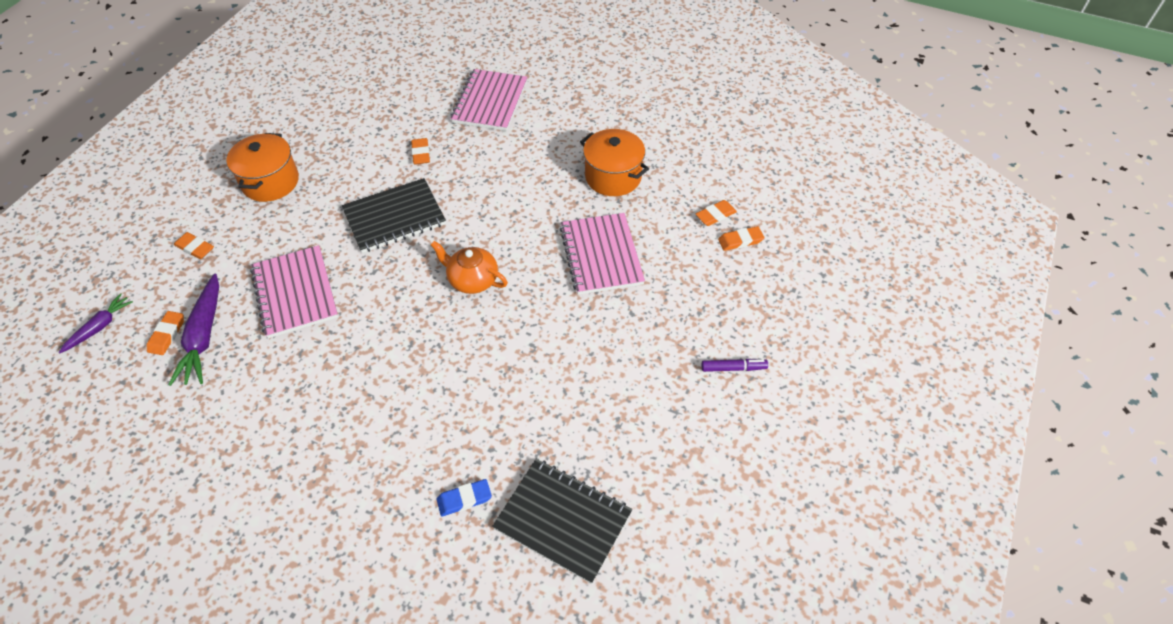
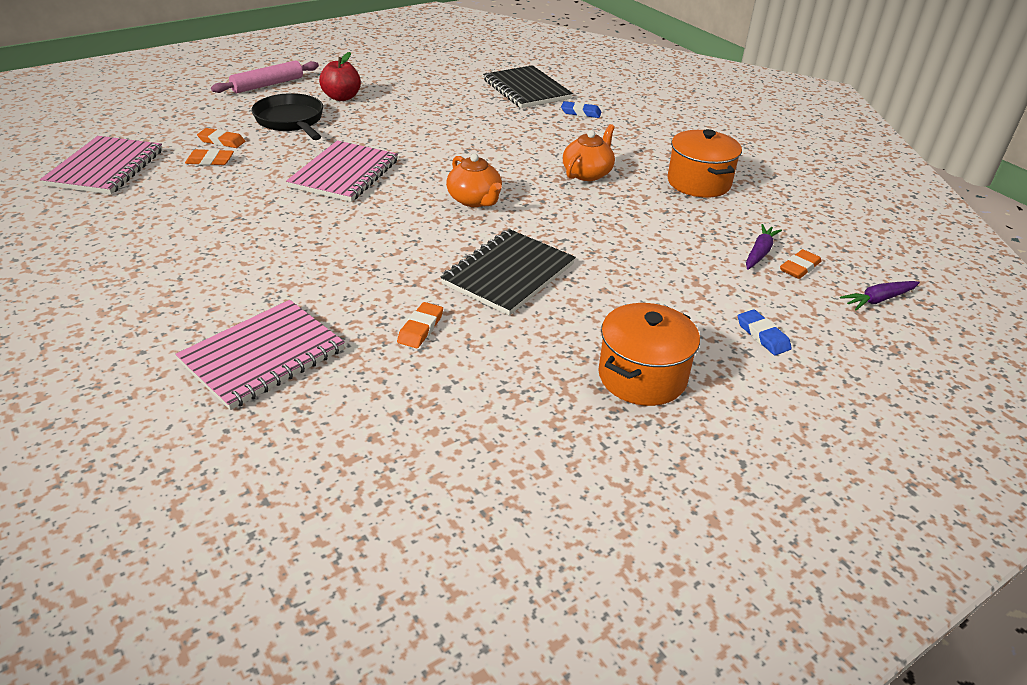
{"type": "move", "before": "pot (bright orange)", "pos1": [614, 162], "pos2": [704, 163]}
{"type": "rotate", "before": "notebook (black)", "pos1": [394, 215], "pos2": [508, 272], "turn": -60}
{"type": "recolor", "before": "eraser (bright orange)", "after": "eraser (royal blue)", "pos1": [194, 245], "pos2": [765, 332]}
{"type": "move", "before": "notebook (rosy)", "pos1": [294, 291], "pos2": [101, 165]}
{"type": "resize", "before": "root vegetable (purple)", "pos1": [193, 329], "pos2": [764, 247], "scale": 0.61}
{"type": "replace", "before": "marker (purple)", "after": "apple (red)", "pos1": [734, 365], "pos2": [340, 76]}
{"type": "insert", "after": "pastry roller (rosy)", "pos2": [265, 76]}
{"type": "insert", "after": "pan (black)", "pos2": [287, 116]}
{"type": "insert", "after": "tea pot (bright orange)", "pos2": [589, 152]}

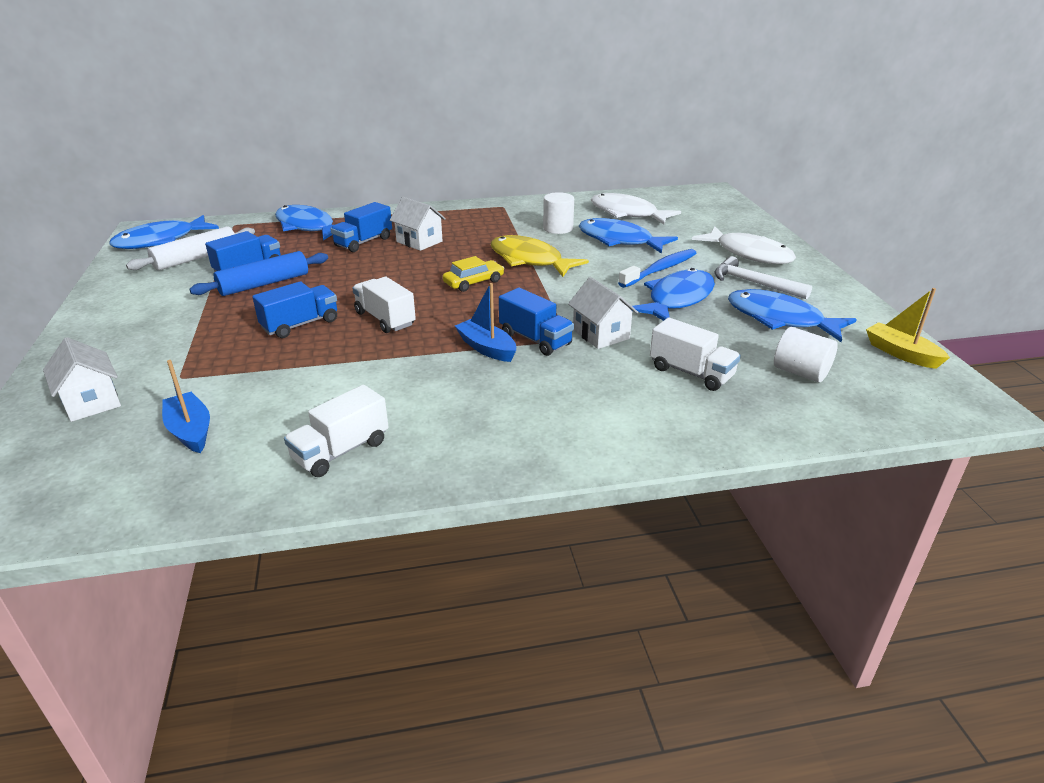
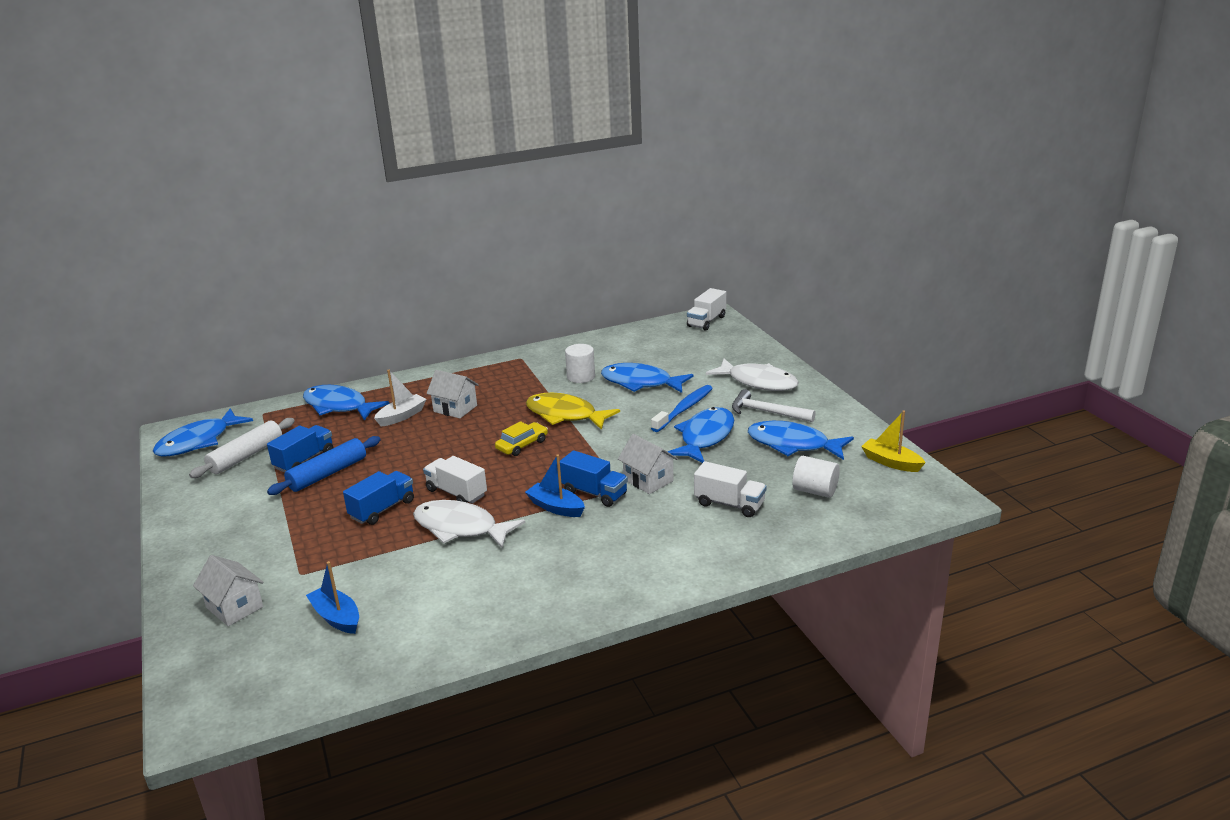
{"type": "move", "before": "fish figure (white)", "pos1": [636, 209], "pos2": [469, 524]}
{"type": "replace", "before": "lorry (royal blue)", "after": "boat (white)", "pos1": [361, 227], "pos2": [400, 398]}
{"type": "move", "before": "lorry (white)", "pos1": [336, 431], "pos2": [706, 309]}

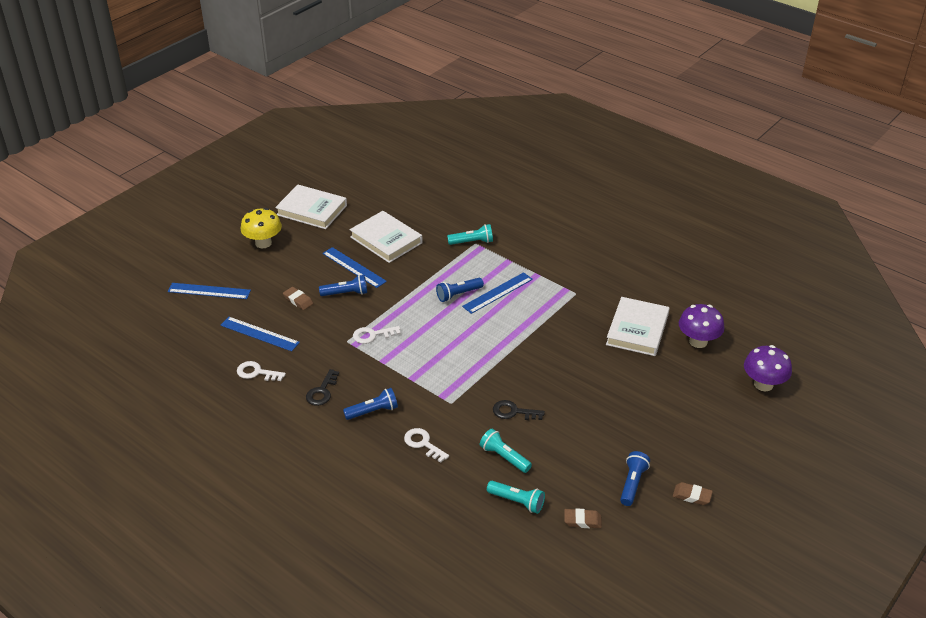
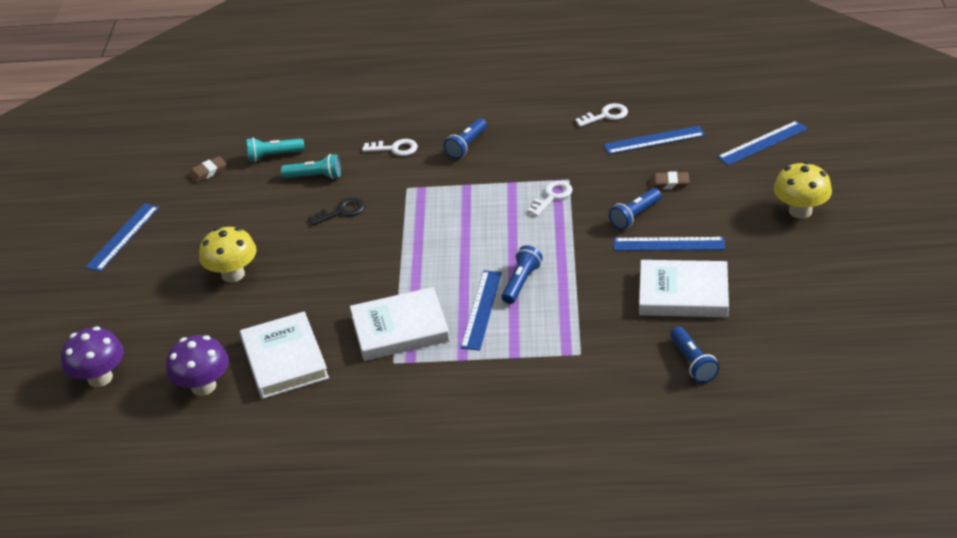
{"type": "move", "before": "hardback (white)", "pos1": [311, 207], "pos2": [400, 324]}
{"type": "delete", "before": "pocket torch (teal)", "pos1": [470, 234]}
{"type": "delete", "before": "door key (black)", "pos1": [322, 387]}
{"type": "move", "before": "pocket torch (royal blue)", "pos1": [635, 478], "pos2": [695, 355]}
{"type": "replace", "before": "eraser (brown)", "after": "ruler (royal blue)", "pos1": [693, 493], "pos2": [122, 237]}
{"type": "insert", "after": "toadstool (yellow)", "pos2": [228, 254]}

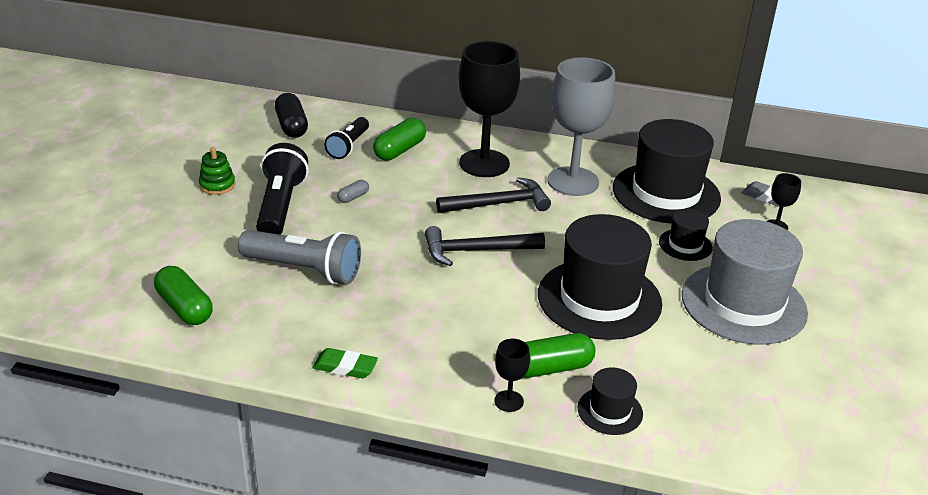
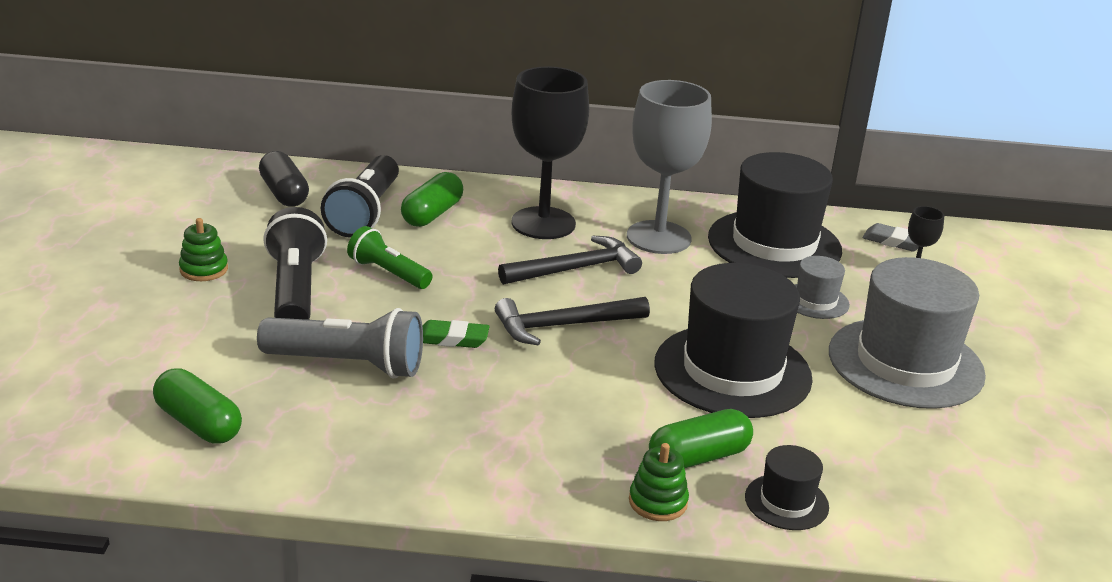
{"type": "resize", "before": "pocket torch (black)", "pos1": [346, 138], "pos2": [360, 196], "scale": 1.56}
{"type": "replace", "before": "capsule (ash-grey)", "after": "pocket torch (green)", "pos1": [353, 191], "pos2": [390, 257]}
{"type": "recolor", "before": "tall hat (black)", "after": "tall hat (ash-grey)", "pos1": [686, 235], "pos2": [822, 287]}
{"type": "replace", "before": "chalice (black)", "after": "ring stacker (green)", "pos1": [512, 375], "pos2": [659, 482]}
{"type": "move", "before": "eraser (green)", "pos1": [345, 363], "pos2": [456, 334]}

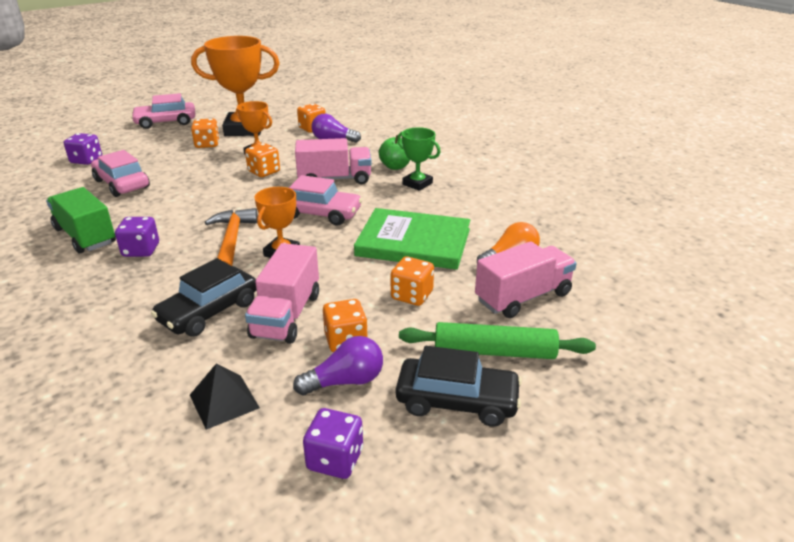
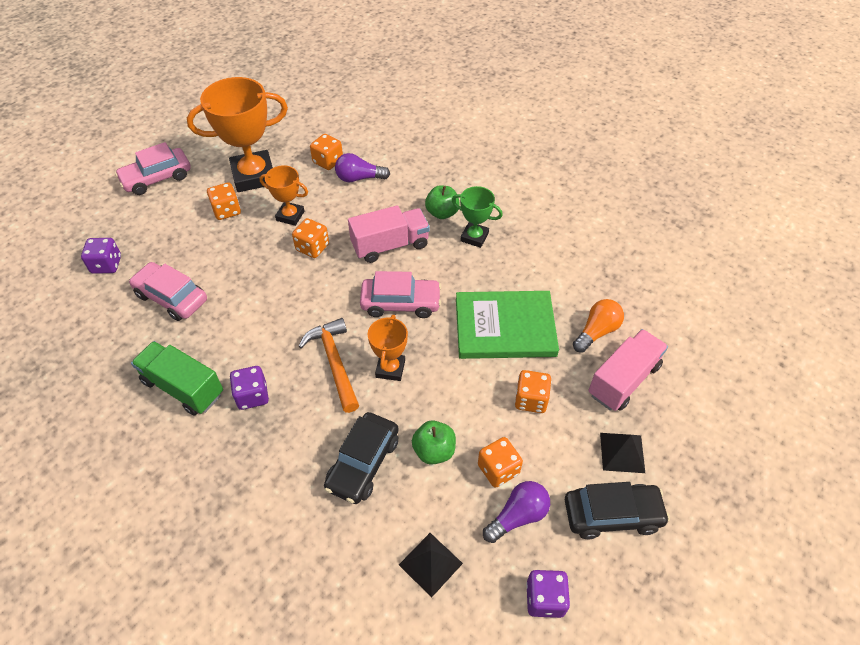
{"type": "replace", "before": "lorry (rosy)", "after": "apple (green)", "pos1": [282, 293], "pos2": [434, 442]}
{"type": "replace", "before": "pastry roller (green)", "after": "pyramid shape (black)", "pos1": [497, 340], "pos2": [622, 453]}

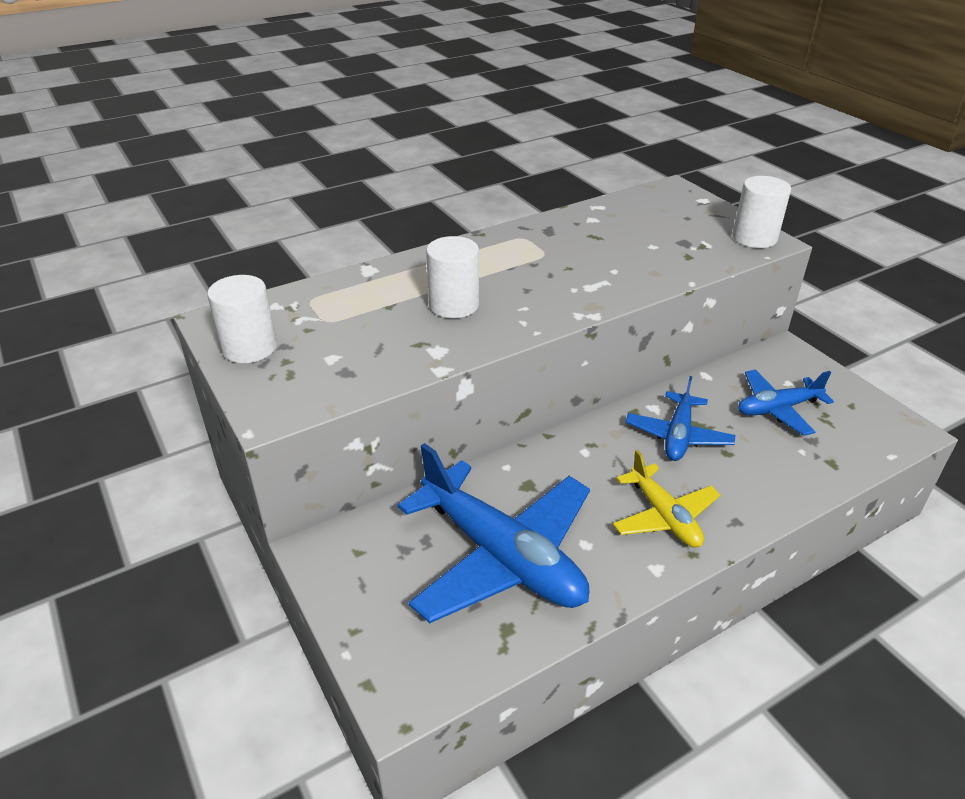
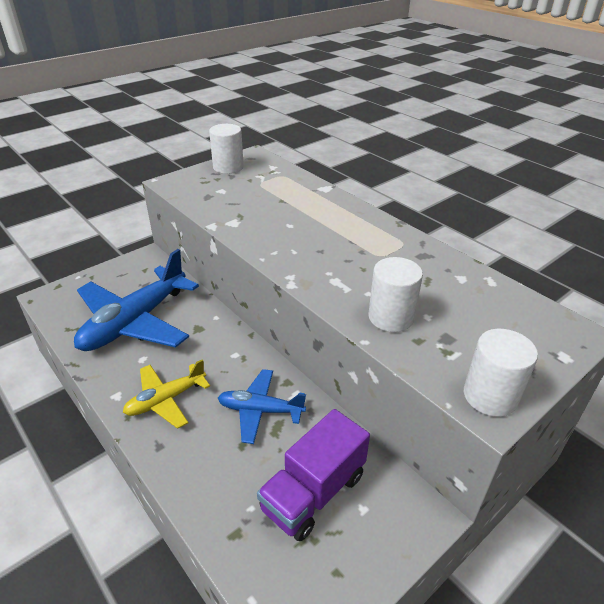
{"type": "move", "before": "cylinder (white)", "pos1": [452, 277], "pos2": [396, 294]}
{"type": "replace", "before": "toy plane (royal blue)", "after": "lorry (purple)", "pos1": [786, 402], "pos2": [313, 475]}

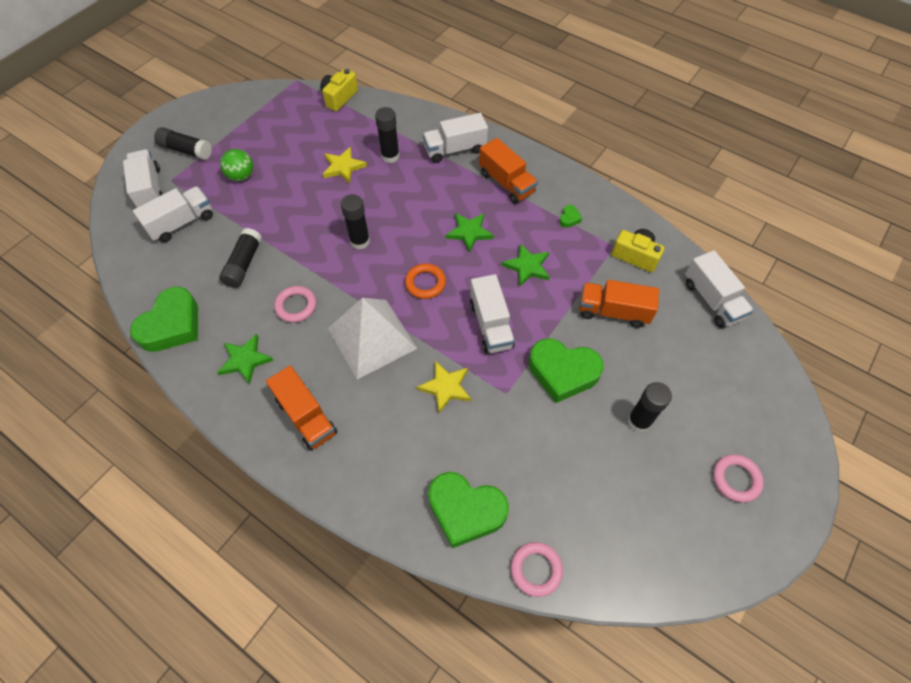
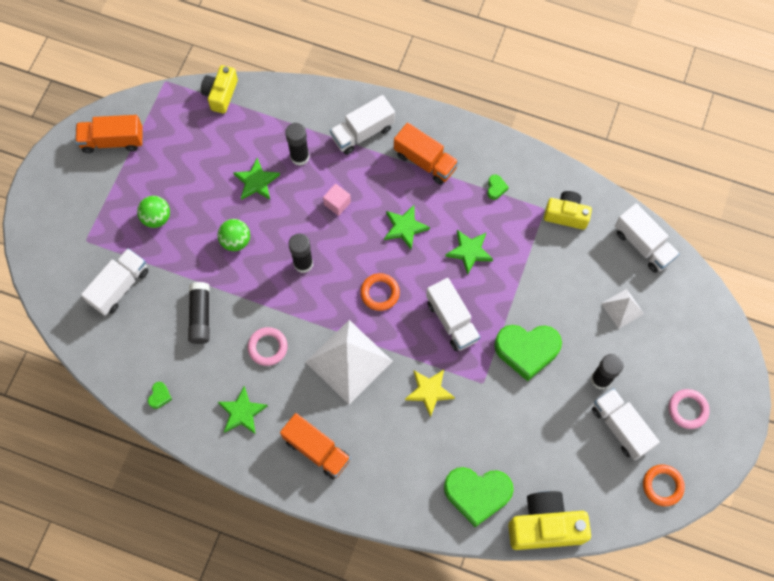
{"type": "delete", "before": "glue stick (black)", "pos1": [183, 143]}
{"type": "recolor", "before": "star shape (yellow)", "after": "star shape (green)", "pos1": [345, 165], "pos2": [256, 179]}
{"type": "move", "before": "lorry (white)", "pos1": [143, 178], "pos2": [626, 424]}
{"type": "move", "before": "lorry (bright orange)", "pos1": [619, 304], "pos2": [109, 134]}
{"type": "resize", "before": "heart (green)", "pos1": [164, 319], "pos2": [160, 395], "scale": 0.4}
{"type": "replace", "before": "torus (rosy)", "after": "photo camera (yellow)", "pos1": [537, 569], "pos2": [549, 520]}
{"type": "insert", "after": "block (rosy)", "pos2": [337, 200]}
{"type": "insert", "after": "play ball (green)", "pos2": [234, 235]}
{"type": "insert", "after": "pyramid shape (white)", "pos2": [622, 309]}
{"type": "insert", "after": "torus (bright orange)", "pos2": [664, 485]}

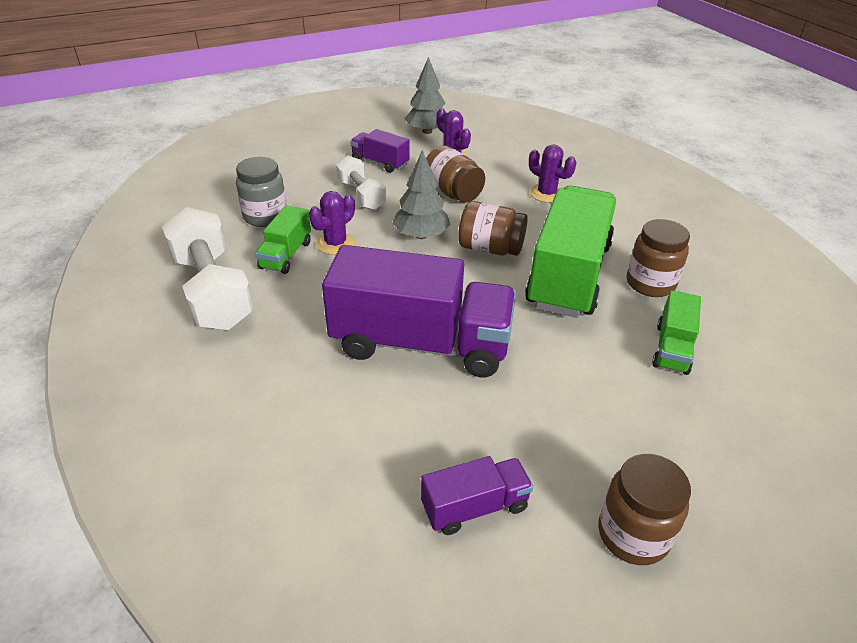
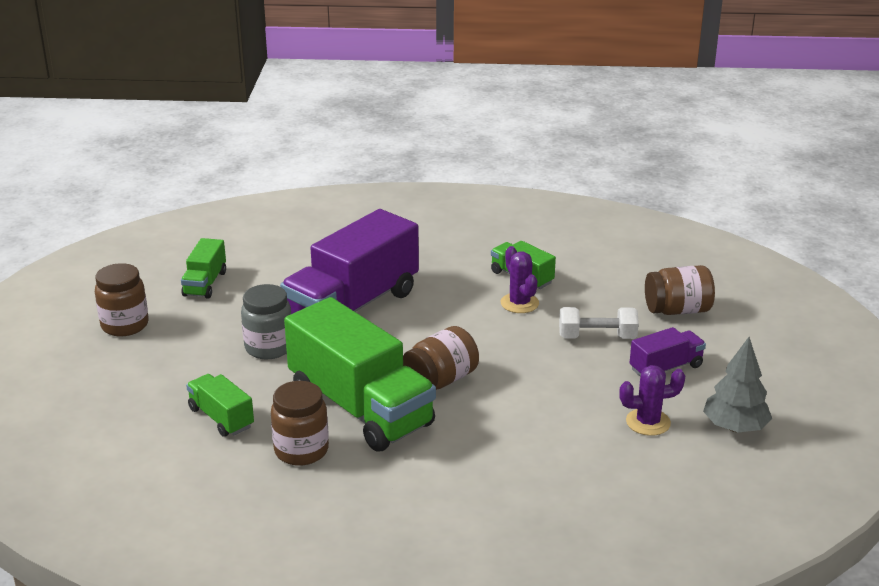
{"type": "delete", "before": "cactus (purple)", "pos1": [552, 173]}
{"type": "move", "before": "preserve jar (brown)", "pos1": [455, 174], "pos2": [680, 290]}
{"type": "delete", "before": "fir tree (ash-grey)", "pos1": [421, 194]}
{"type": "move", "before": "preserve jar (ash-grey)", "pos1": [261, 192], "pos2": [266, 321]}
{"type": "delete", "before": "hand weight (white)", "pos1": [208, 268]}
{"type": "recolor", "before": "lorry (purple)", "after": "lorry (green)", "pos1": [477, 495], "pos2": [203, 268]}

